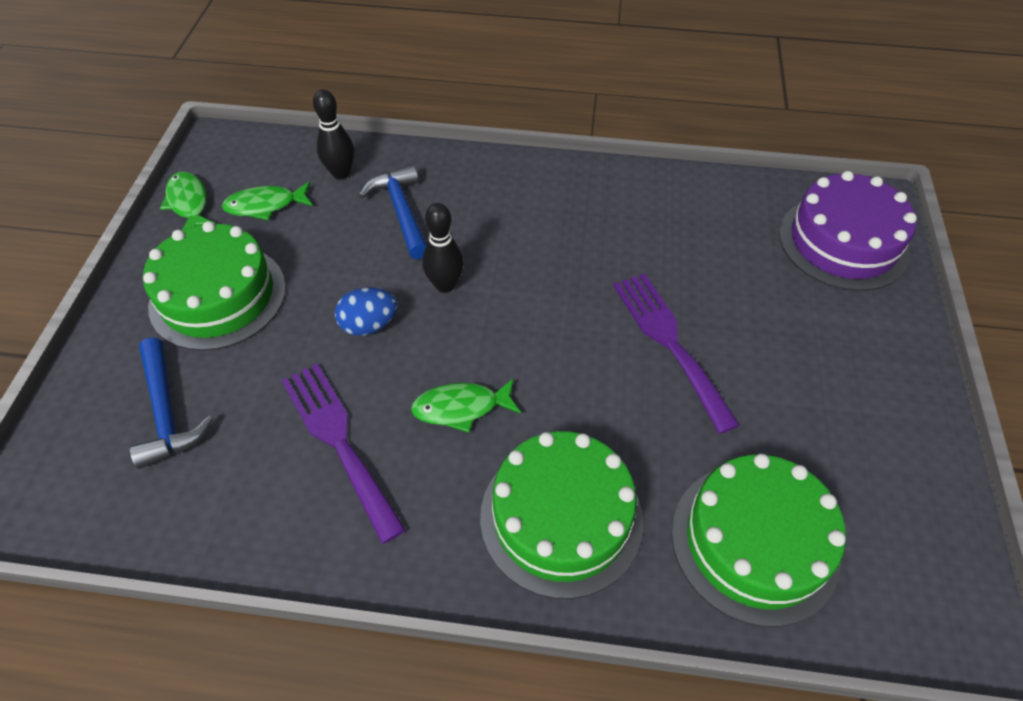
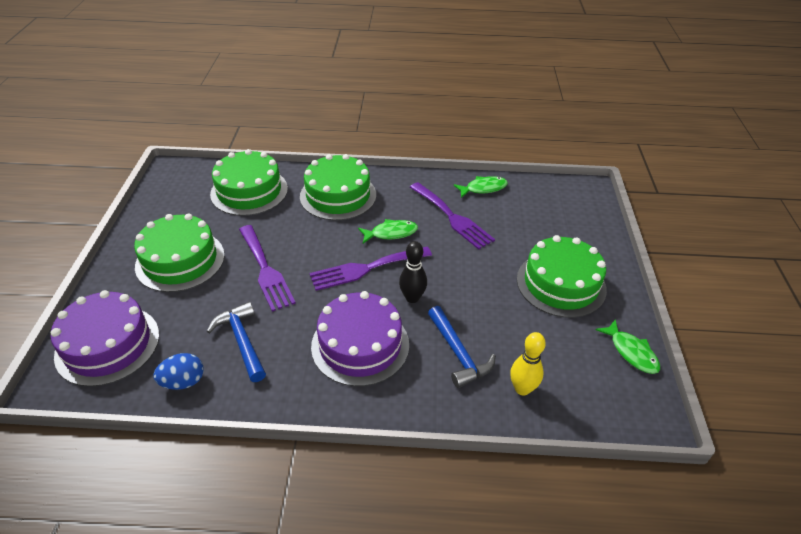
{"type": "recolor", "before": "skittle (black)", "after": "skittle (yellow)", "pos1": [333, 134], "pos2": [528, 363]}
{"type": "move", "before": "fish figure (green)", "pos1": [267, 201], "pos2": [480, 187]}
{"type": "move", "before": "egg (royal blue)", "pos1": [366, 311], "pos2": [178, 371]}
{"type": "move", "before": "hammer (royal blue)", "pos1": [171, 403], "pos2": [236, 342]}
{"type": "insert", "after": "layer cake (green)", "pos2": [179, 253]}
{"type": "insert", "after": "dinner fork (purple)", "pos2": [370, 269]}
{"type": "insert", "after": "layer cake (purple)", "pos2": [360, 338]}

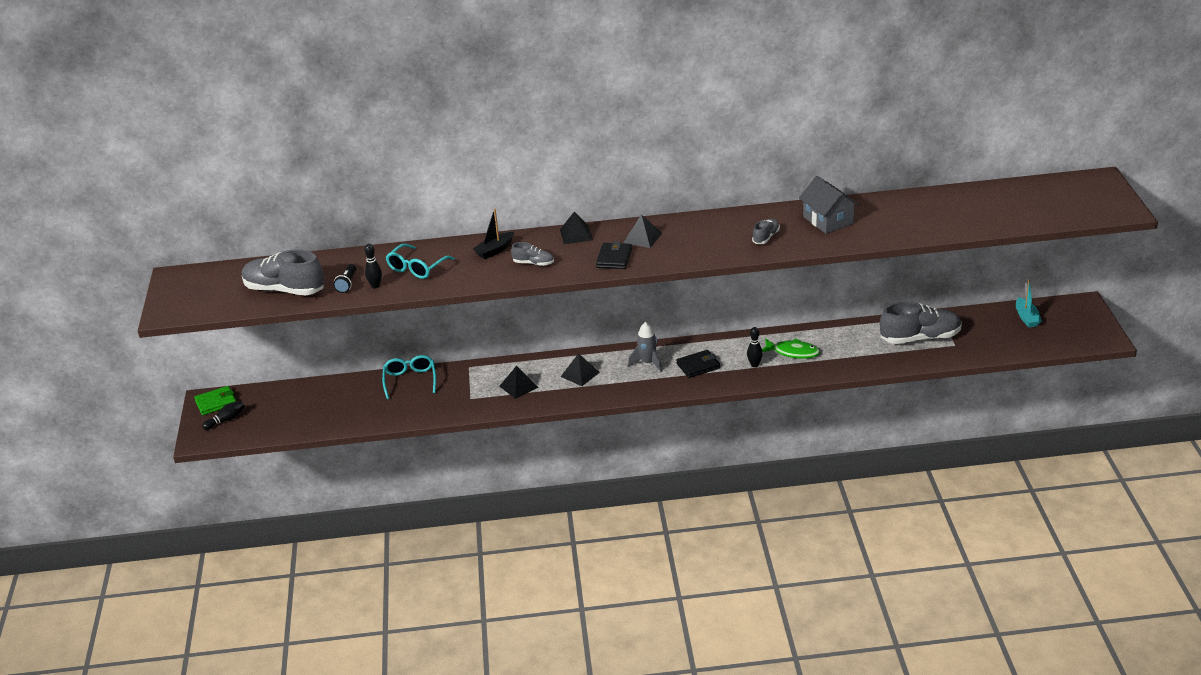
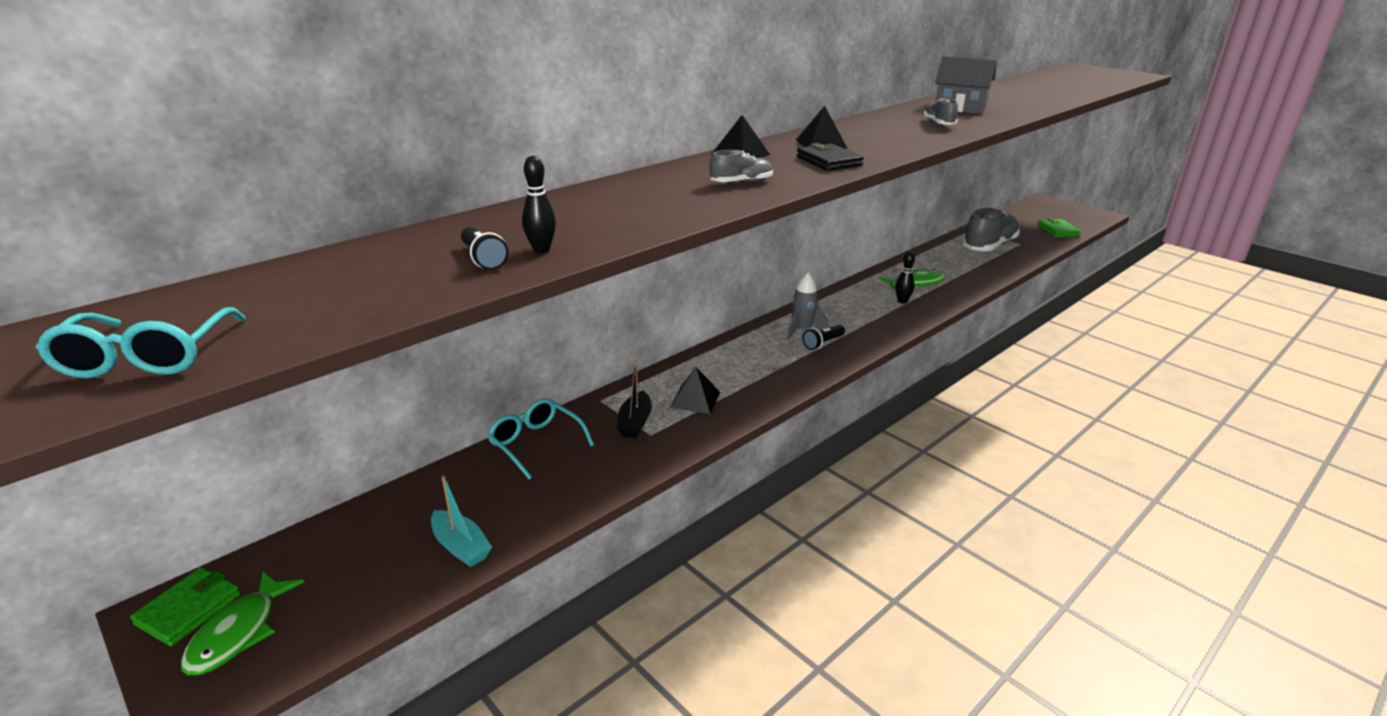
{"type": "move", "before": "boat (black)", "pos1": [493, 234], "pos2": [634, 399]}
{"type": "move", "before": "spectacles (teal)", "pos1": [420, 261], "pos2": [140, 342]}
{"type": "delete", "before": "lace-up shoe (ash-grey)", "pos1": [283, 272]}
{"type": "move", "before": "boat (teal)", "pos1": [1029, 303], "pos2": [461, 521]}
{"type": "delete", "before": "billfold (black)", "pos1": [698, 364]}
{"type": "delete", "before": "pyramid shape (black)", "pos1": [580, 369]}
{"type": "replace", "before": "skittle (black)", "after": "fish figure (green)", "pos1": [223, 415], "pos2": [242, 623]}
{"type": "insert", "after": "billfold (green)", "pos2": [1059, 227]}
{"type": "insert", "after": "pocket torch (black)", "pos2": [824, 337]}

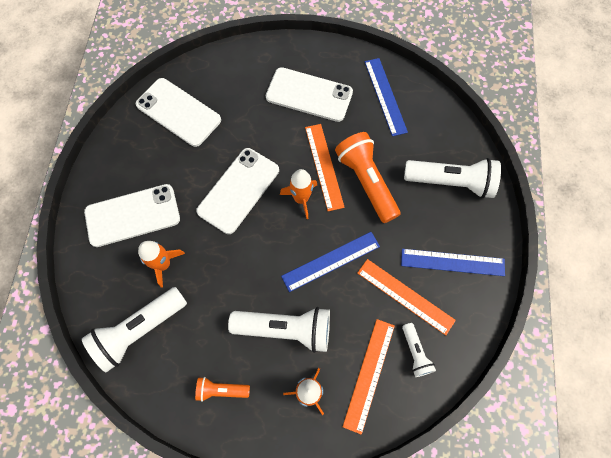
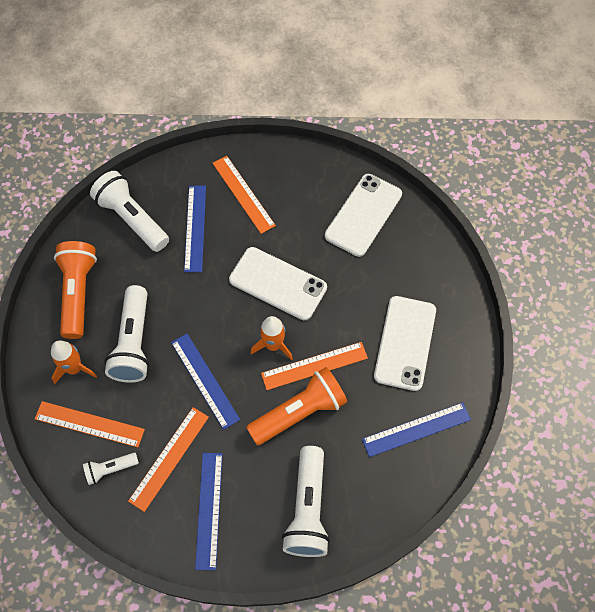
{"type": "replace", "before": "mobile phone (white)", "after": "ruler (bright orange)", "pos1": [132, 215], "pos2": [244, 195]}
{"type": "replace", "before": "rocket (bright orange)", "after": "ruler (royal blue)", "pos1": [161, 264], "pos2": [195, 229]}
{"type": "resize", "before": "pocket torch (bright orange)", "pos1": [222, 389], "pos2": [75, 290], "scale": 1.94}

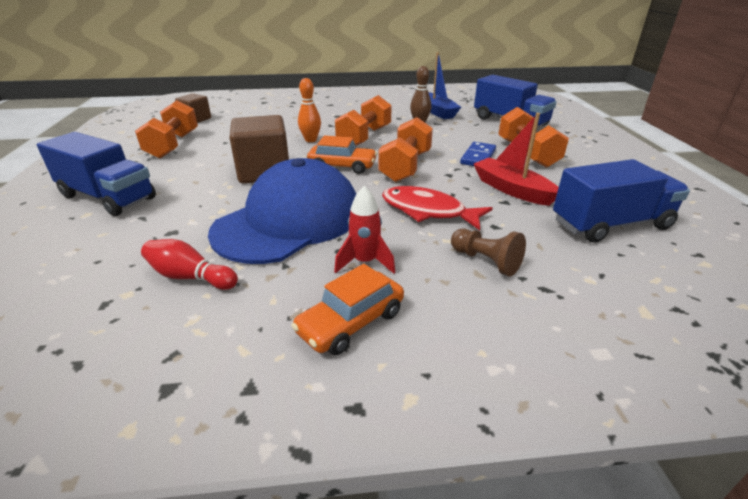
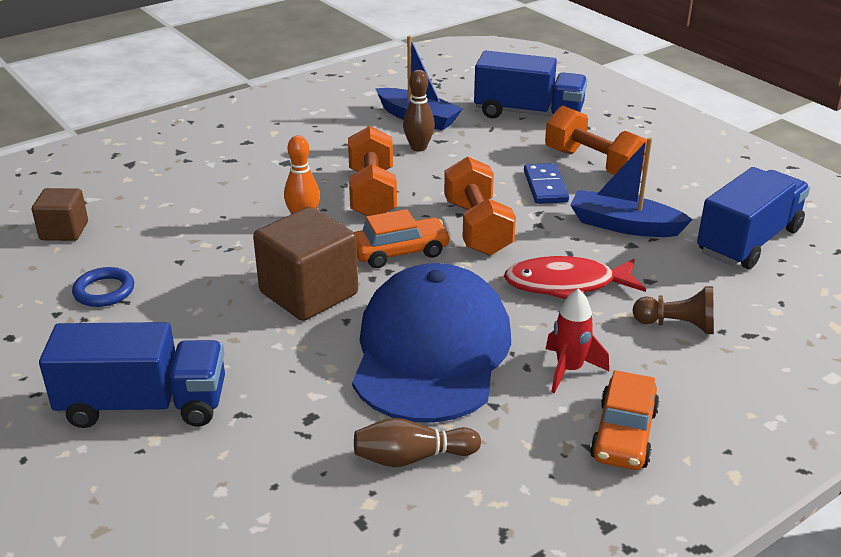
{"type": "replace", "before": "hand weight (bright orange)", "after": "torus (royal blue)", "pos1": [166, 129], "pos2": [103, 287]}
{"type": "recolor", "before": "boat (red)", "after": "boat (royal blue)", "pos1": [516, 159], "pos2": [631, 187]}
{"type": "recolor", "before": "skittle (red)", "after": "skittle (brown)", "pos1": [189, 264], "pos2": [417, 442]}

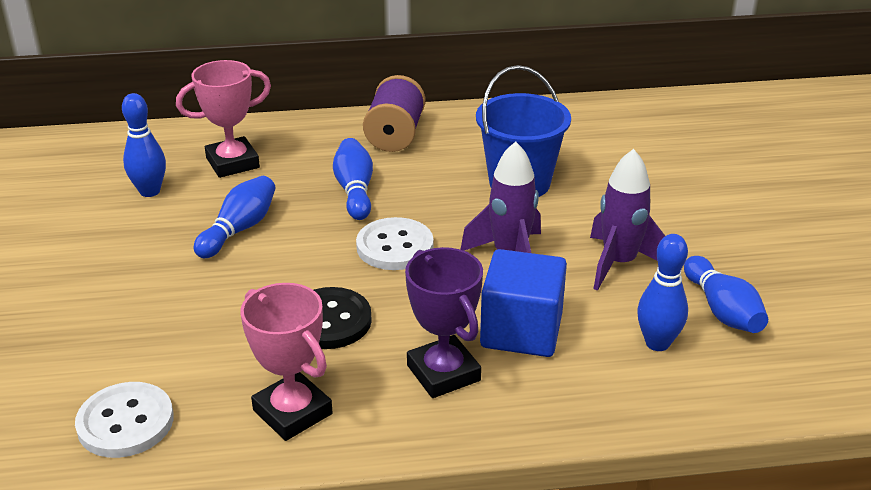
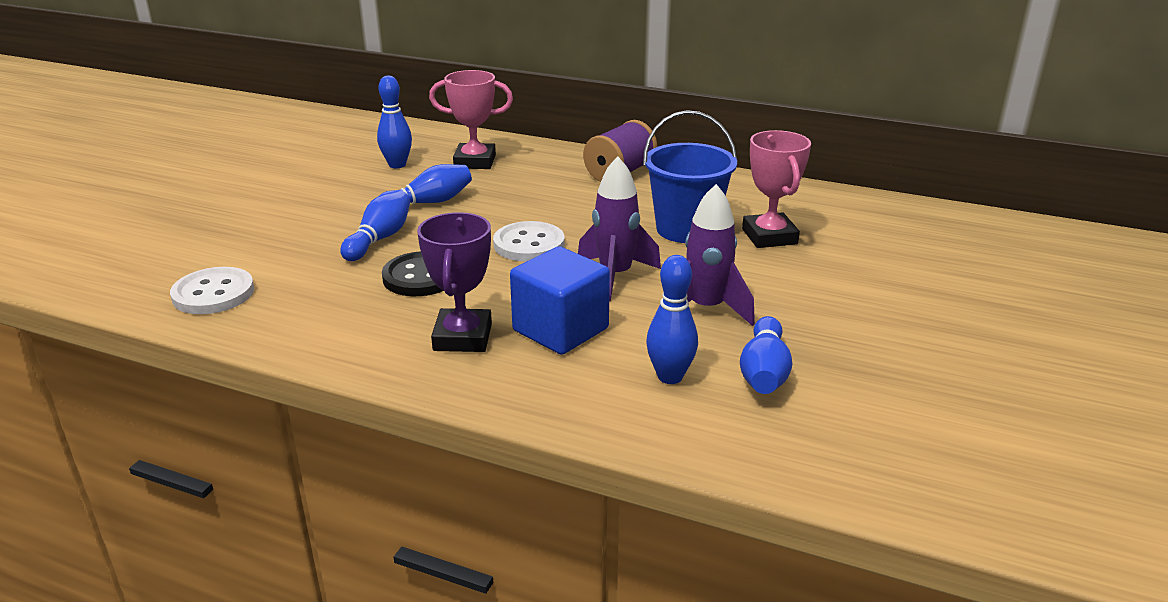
{"type": "move", "before": "skittle (royal blue)", "pos1": [353, 179], "pos2": [375, 225]}
{"type": "move", "before": "award cup (rosy)", "pos1": [286, 362], "pos2": [776, 189]}

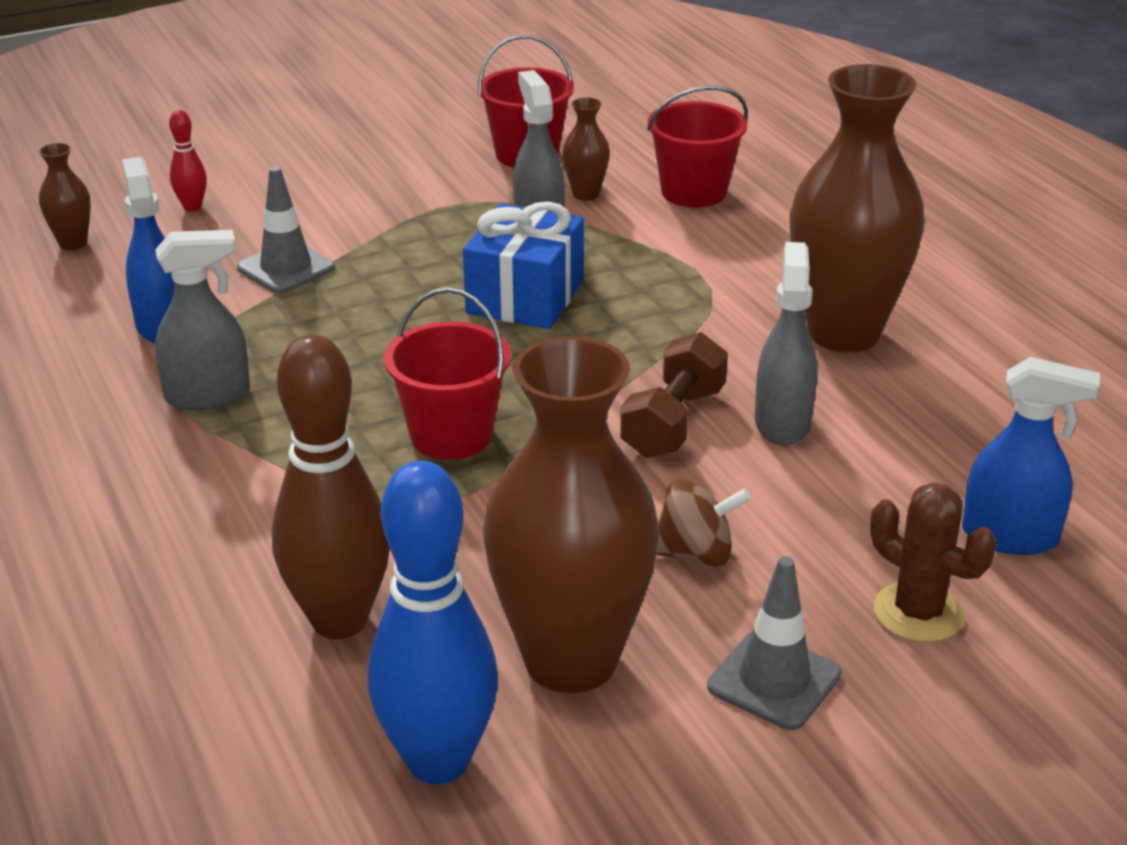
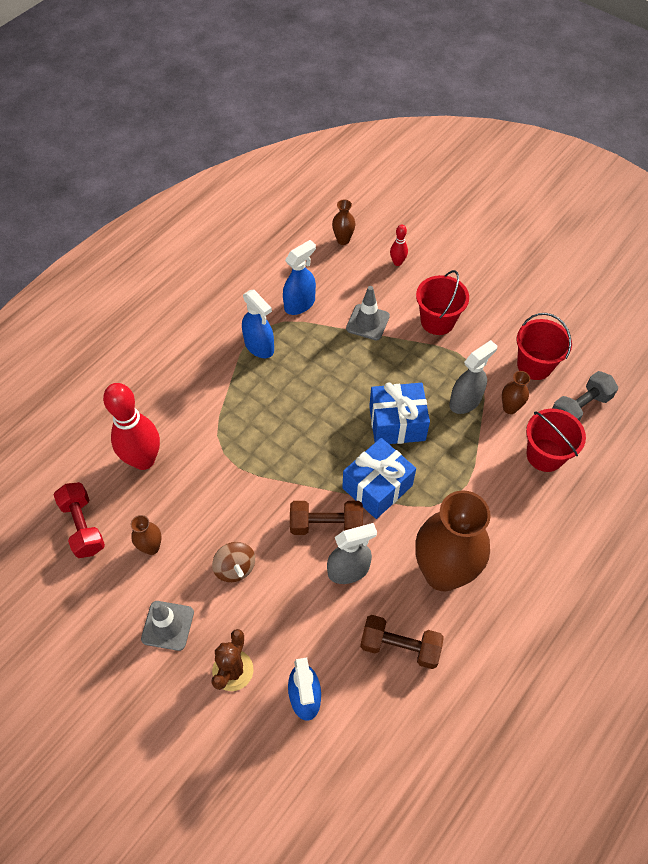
{"type": "recolor", "before": "spray cleaner (ash-grey)", "after": "spray cleaner (royal blue)", "pos1": [202, 320], "pos2": [258, 324]}
{"type": "move", "before": "sand bucket (red)", "pos1": [447, 374], "pos2": [442, 302]}
{"type": "recolor", "before": "skittle (brown)", "after": "skittle (red)", "pos1": [331, 486], "pos2": [131, 426]}
{"type": "resize", "before": "tall vase (brown)", "pos1": [571, 514], "pos2": [146, 535], "scale": 0.42}
{"type": "replace", "before": "skittle (royal blue)", "after": "hand weight (red)", "pos1": [433, 622], "pos2": [79, 520]}
{"type": "insert", "after": "hand weight (ash-grey)", "pos2": [585, 396]}
{"type": "insert", "after": "present (royal blue)", "pos2": [379, 478]}
{"type": "insert", "after": "hand weight (brown)", "pos2": [402, 642]}

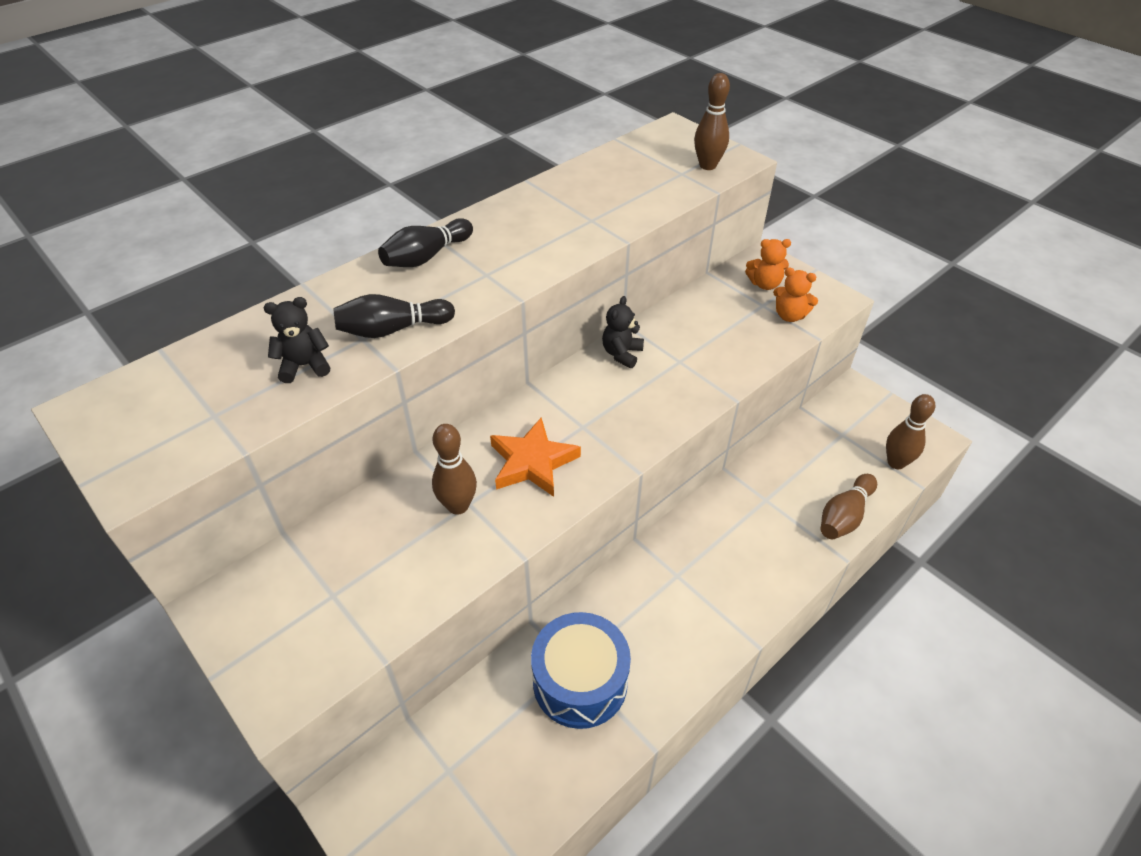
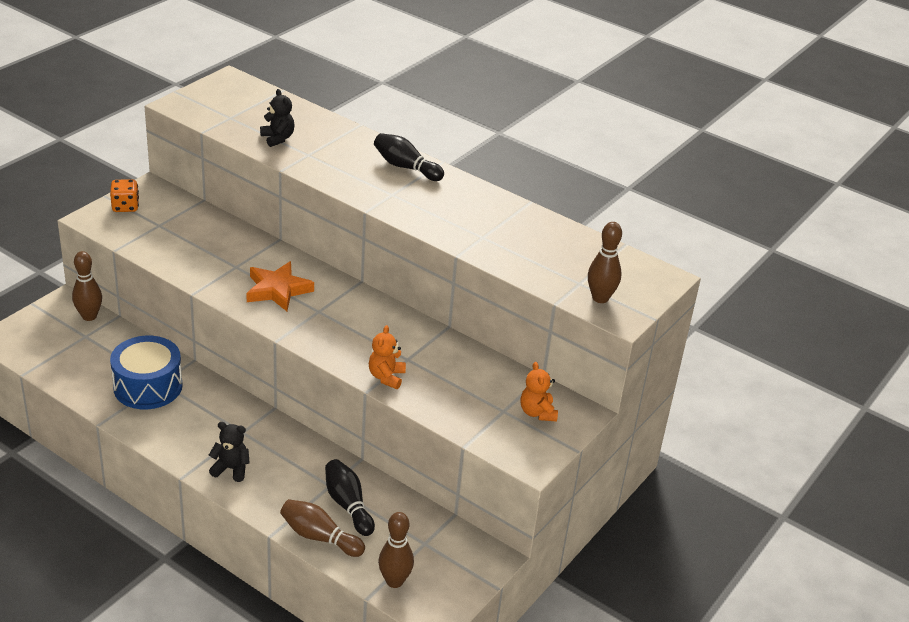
{"type": "move", "before": "stuffed bear (bright orange)", "pos1": [795, 294], "pos2": [387, 357]}
{"type": "move", "before": "skittle (black)", "pos1": [394, 316], "pos2": [350, 497]}
{"type": "move", "before": "stuffed bear (black)", "pos1": [623, 332], "pos2": [229, 452]}
{"type": "move", "before": "skittle (brown)", "pos1": [454, 469], "pos2": [87, 286]}
{"type": "insert", "after": "game die (bright orange)", "pos2": [124, 195]}

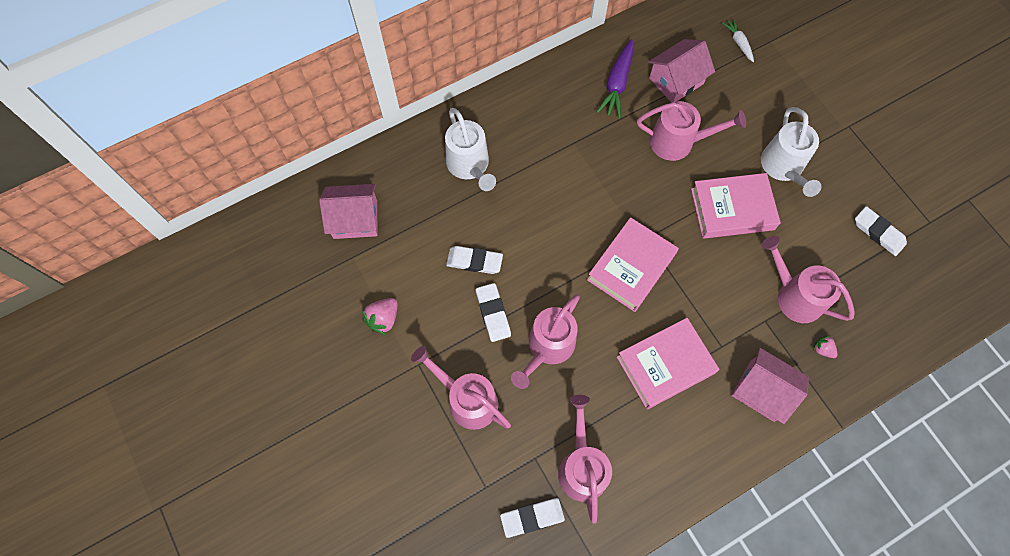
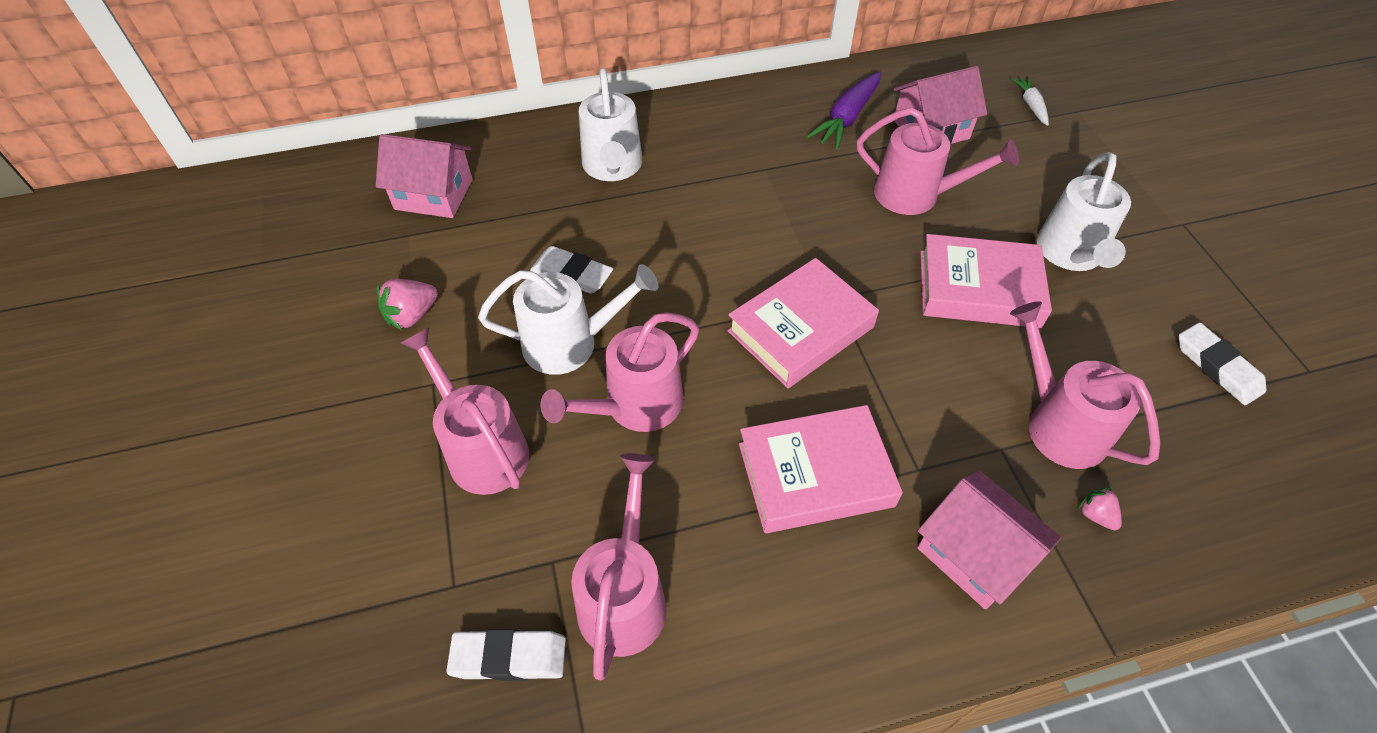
{"type": "replace", "before": "eraser (white)", "after": "watering can (white)", "pos1": [493, 312], "pos2": [568, 319]}

